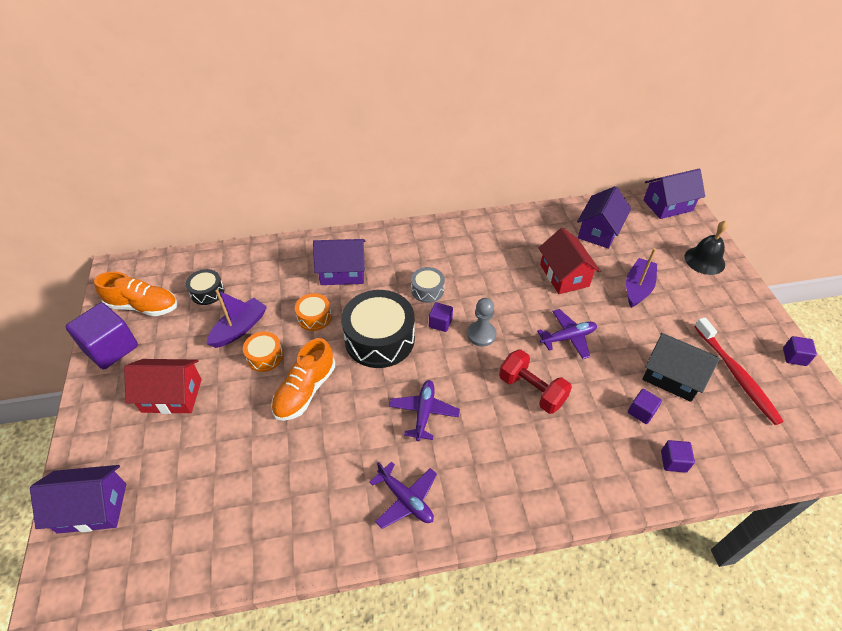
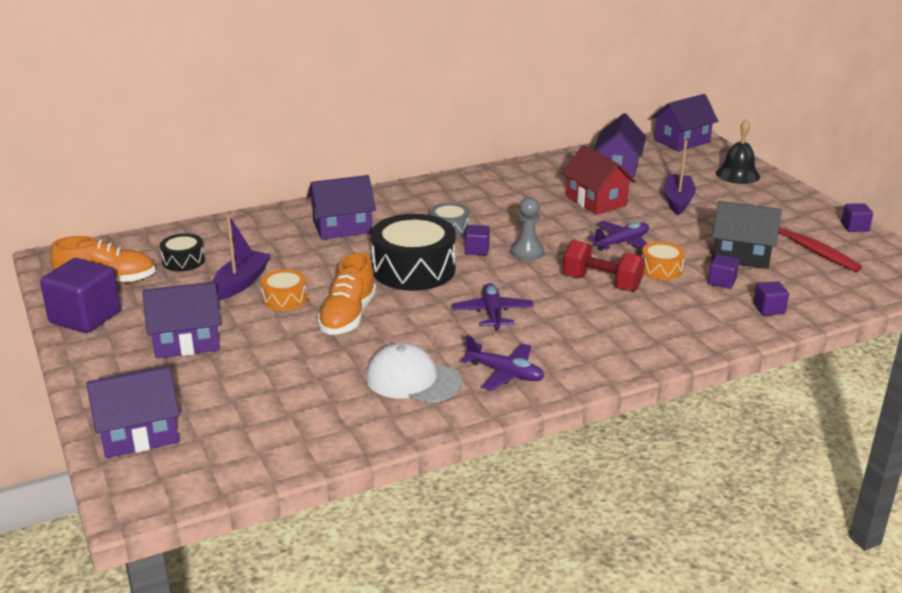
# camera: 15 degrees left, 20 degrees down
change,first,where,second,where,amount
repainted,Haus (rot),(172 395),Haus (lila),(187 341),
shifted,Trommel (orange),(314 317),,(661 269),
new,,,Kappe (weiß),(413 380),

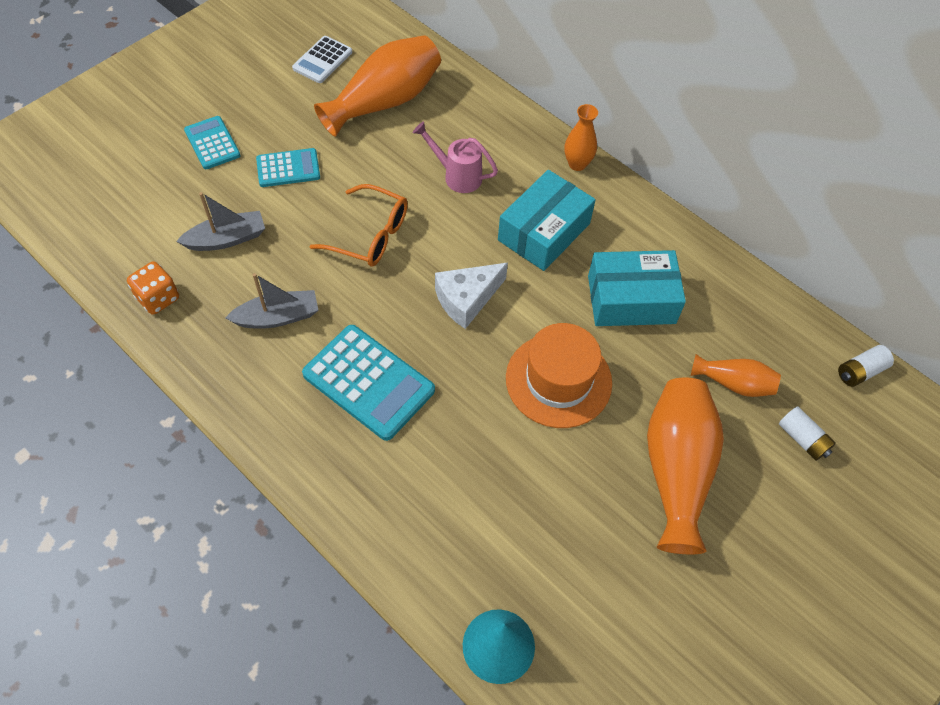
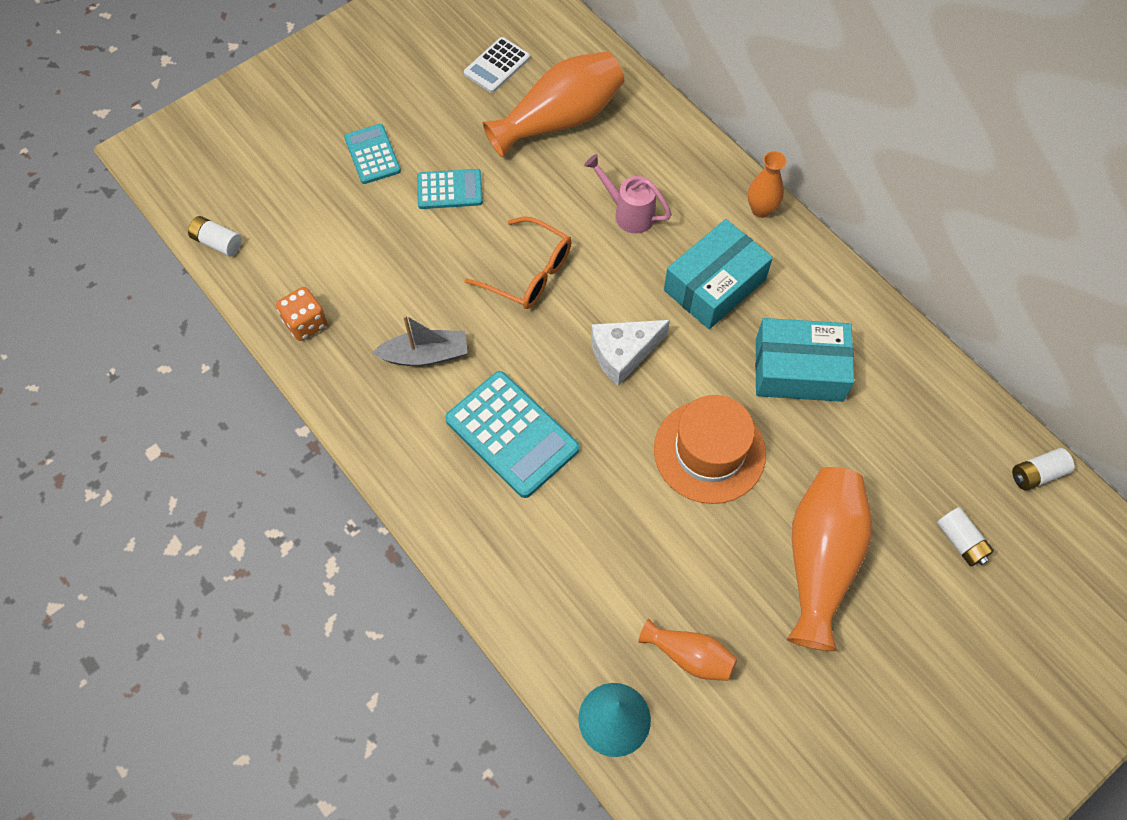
# camera: 10 degrees right, 5 degrees up
change,first,where,second,where,amount
gone,Boot (grau),(227 239),,,
shifted,Vase (orange),(734 383),,(689 656),
new,,,Batterie (weiß),(217 242),

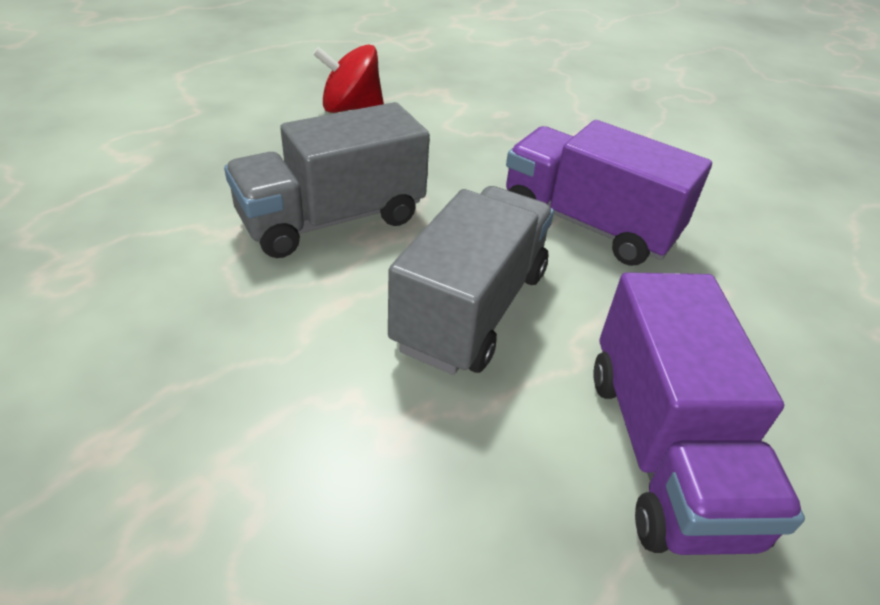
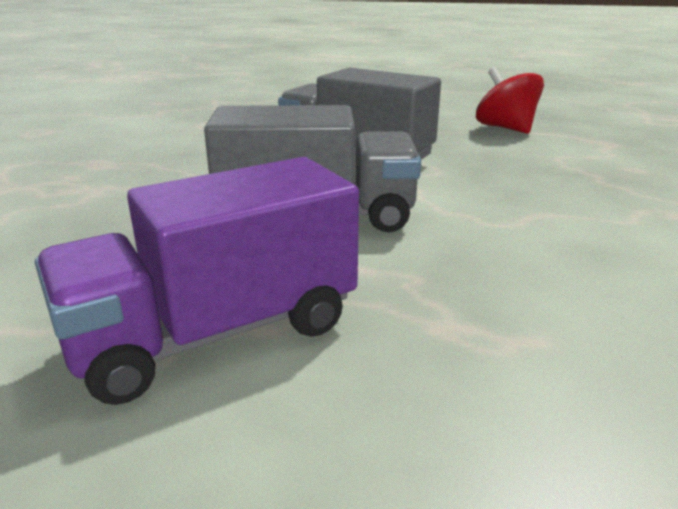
# camera: 65 degrees right, 15 degrees down
change,first,where,second,where,amount
gone,Lastwagen (lila),(588 224),,,

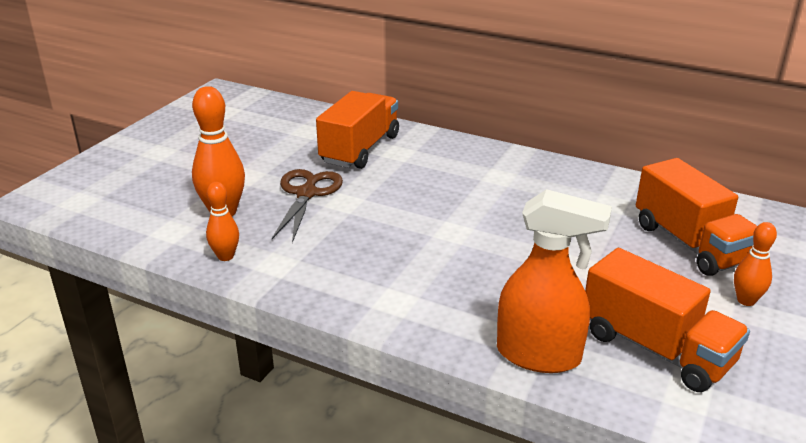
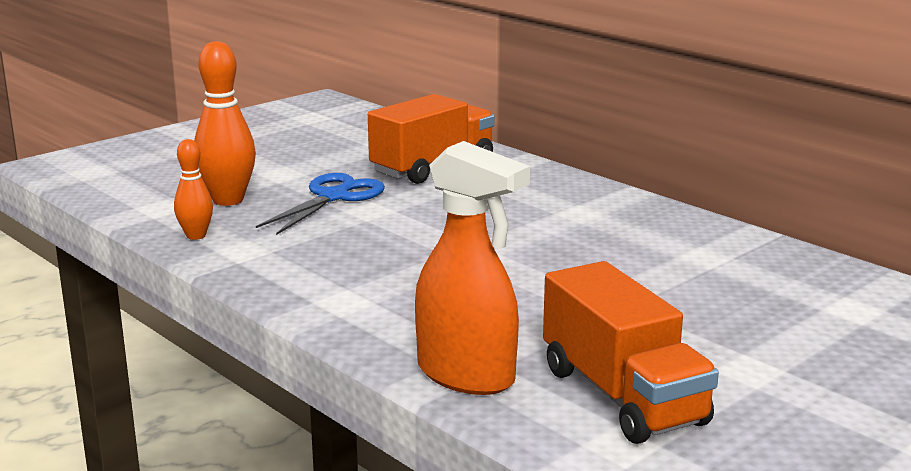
# camera: 20 degrees right, 10 degrees down
change,first,where,second,where,amount
repainted,Schere (braun),(307 193),Schere (blau),(334 197),
gone,Lastwagen (orange),(690 243),,,
gone,Bowlingkegel (orange),(746 300),,,

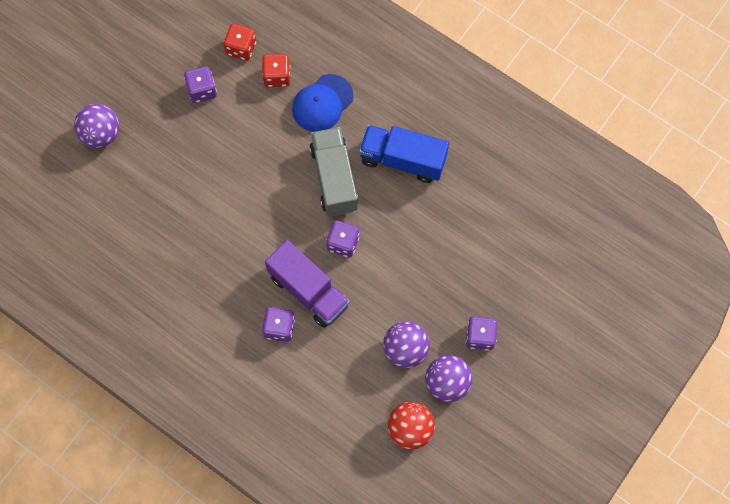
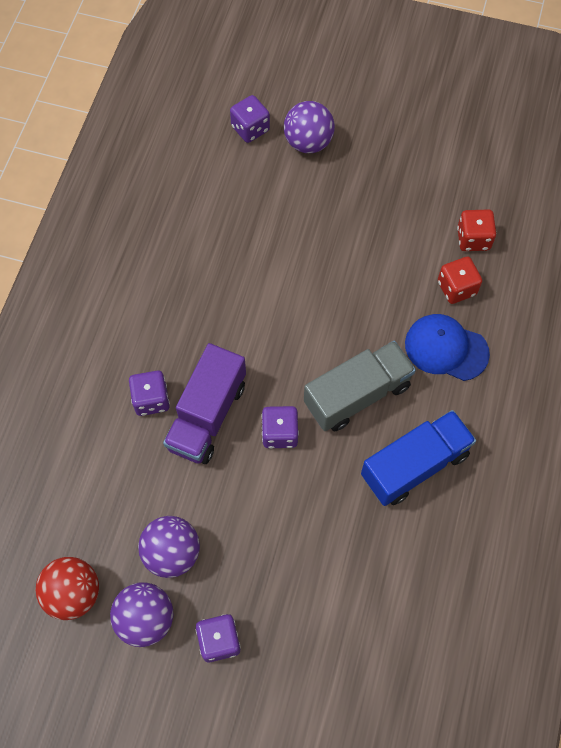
# camera: 70 degrees right, 5 degrees down
change,first,where,second,where,amount
shifted,Spielwürfel (lila),(202 90),,(250 128),
rotated,Lastwagen (blau),(402 160),,(414 465),60 degrees clockwise

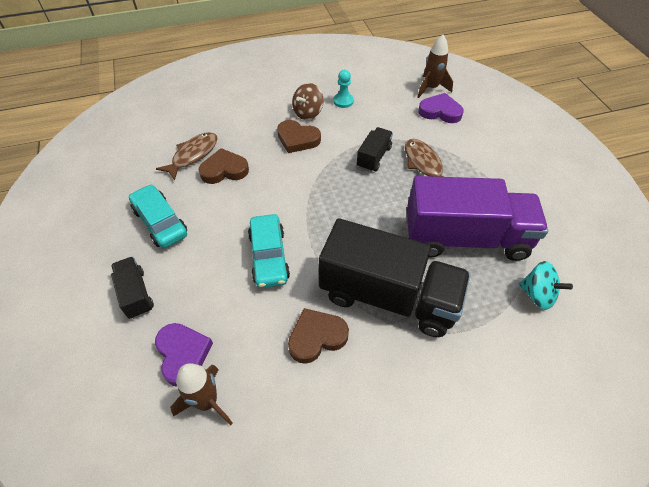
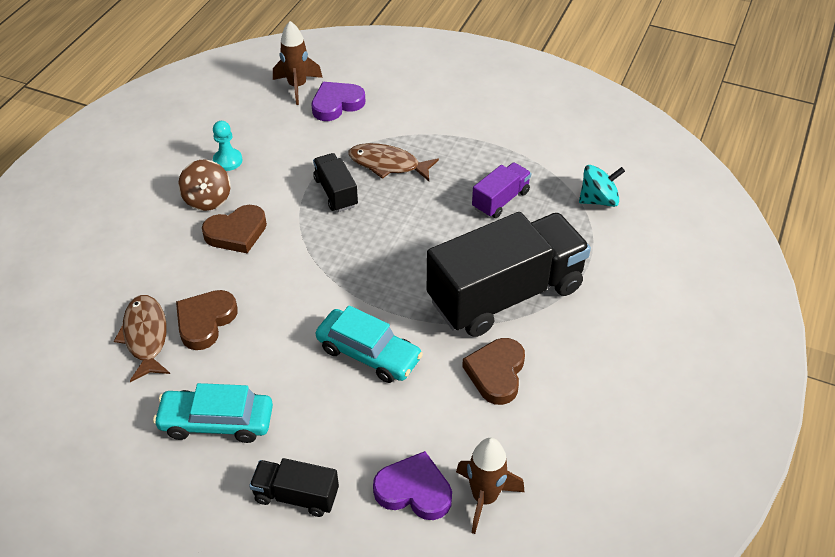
# camera: 50 degrees left, 5 degrees down
change,first,where,second,where,amount
scaled,Lastwagen (lila),(465 238),,(500 200),x0.45

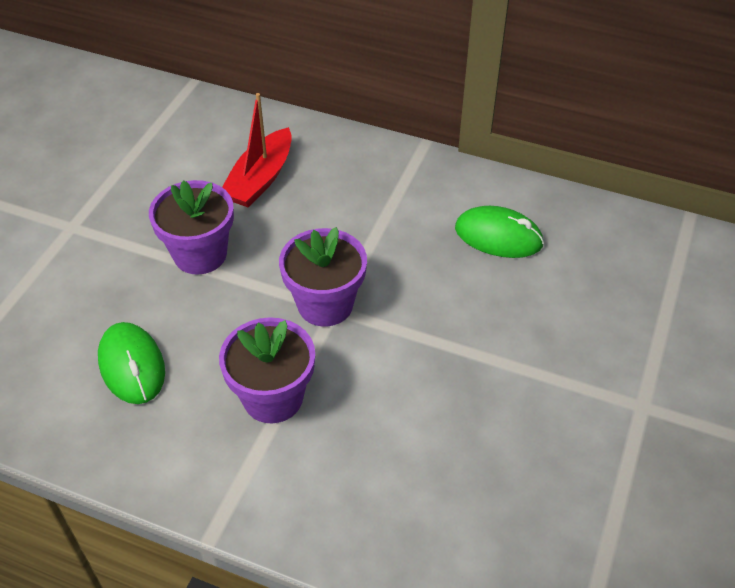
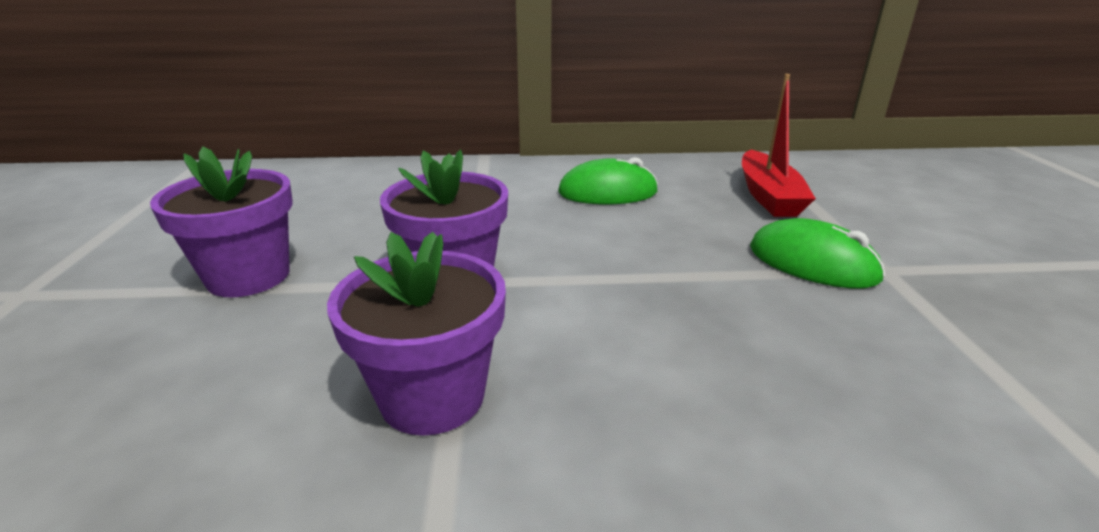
# camera: 25 degrees left, 20 degrees down
change,first,where,second,where,amount
shifted,Computermaus (grün),(132 366),,(812 263),
shifted,Boot (rot),(260 179),,(768 196),

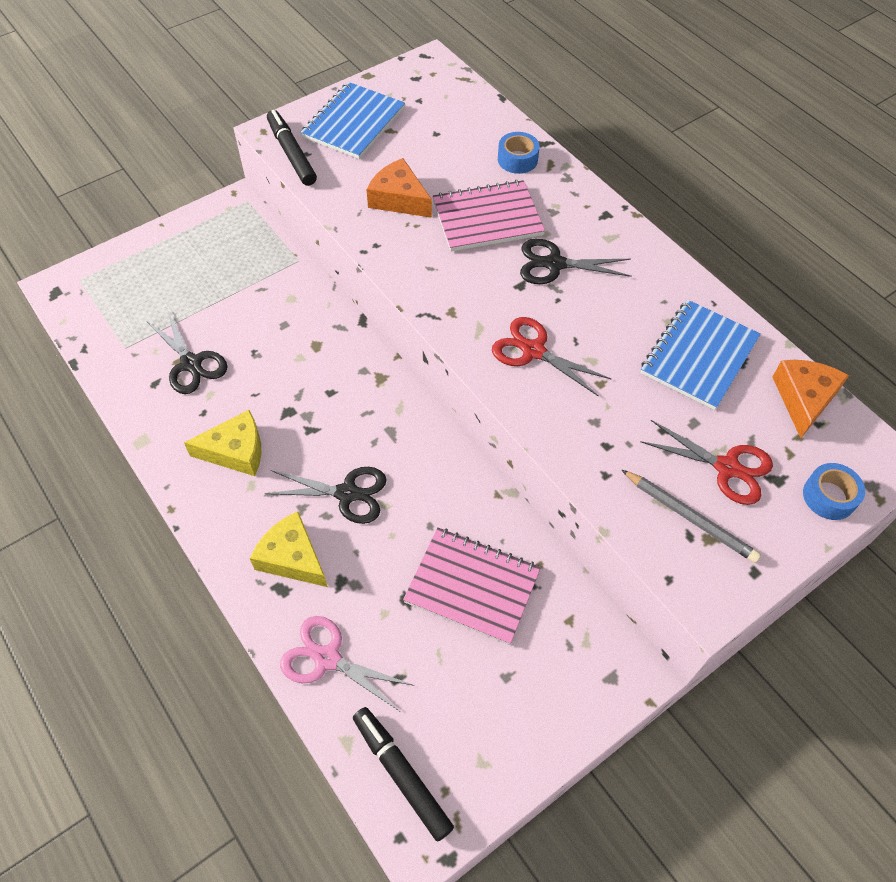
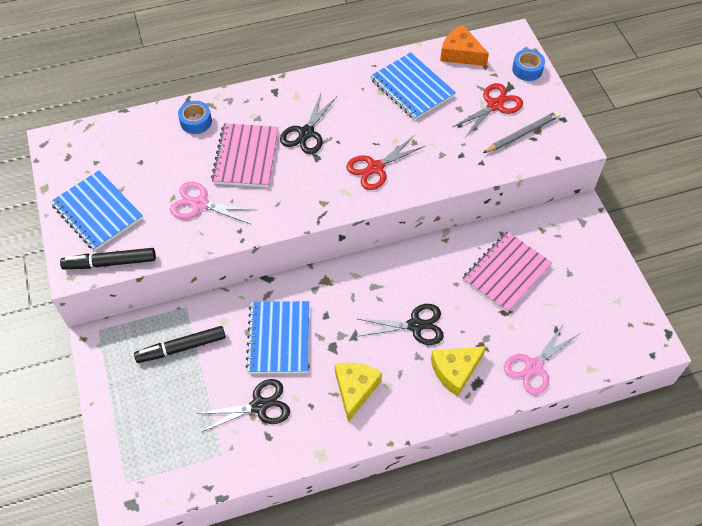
# camera: 70 degrees left, 0 degrees up
change,first,where,second,where,amount
rotated,Schere (schwarz),(347 493),,(416 325),60 degrees clockwise
shifted,Filzstift (schwarz),(401 774),,(181 348),
swapped,Käse (orange),(398 199),Schere (rosa),(199 204),
new,,,Notizbuch (blau),(279 338),

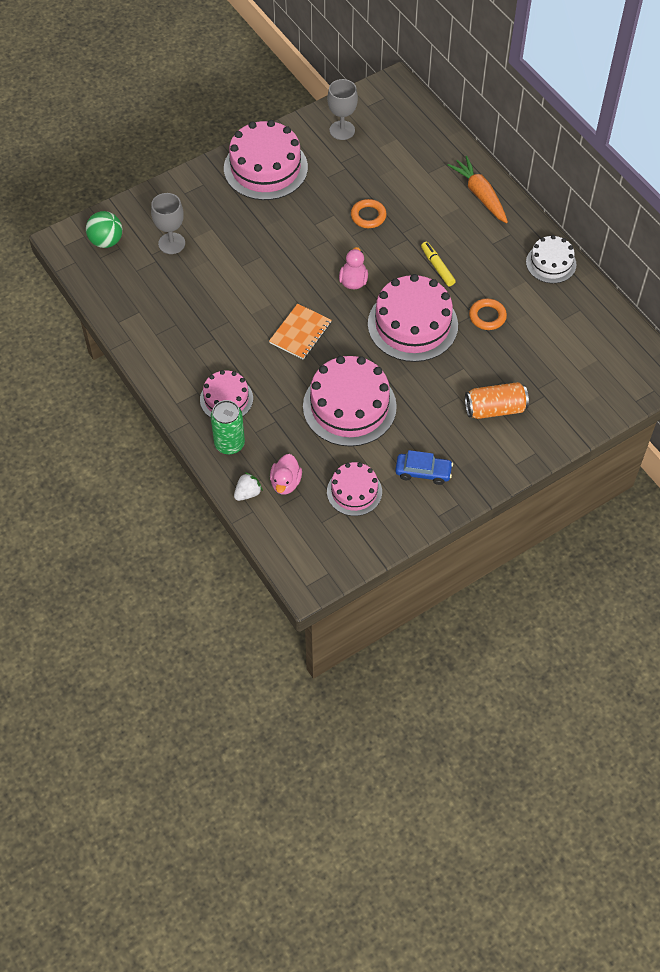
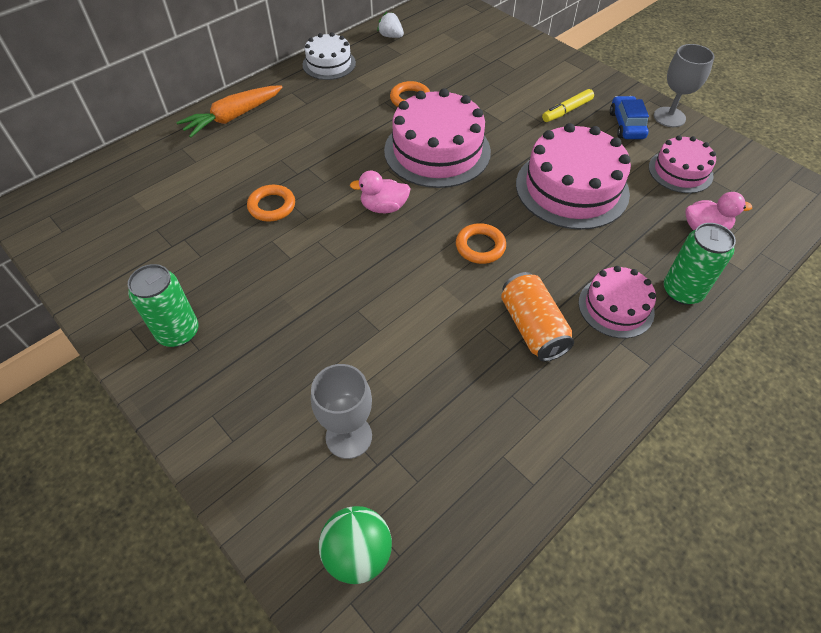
# camera: 100 degrees left, 5 degrees down
change,first,where,second,where,amount
swapped,Kuchen (rosa),(265 168),Dose (grün),(178 332),
shifted,Erdbeere (weiß),(248 493),,(391 36),
swapped,Notizbuch (orange),(300 333),Ring (orange),(480 246),
shifted,Kelch (grau),(342 130),,(669 117),
shifted,Filzstift (gelb),(437 267),,(567 111),
shifted,Dose (orange),(495 409),,(532 327),

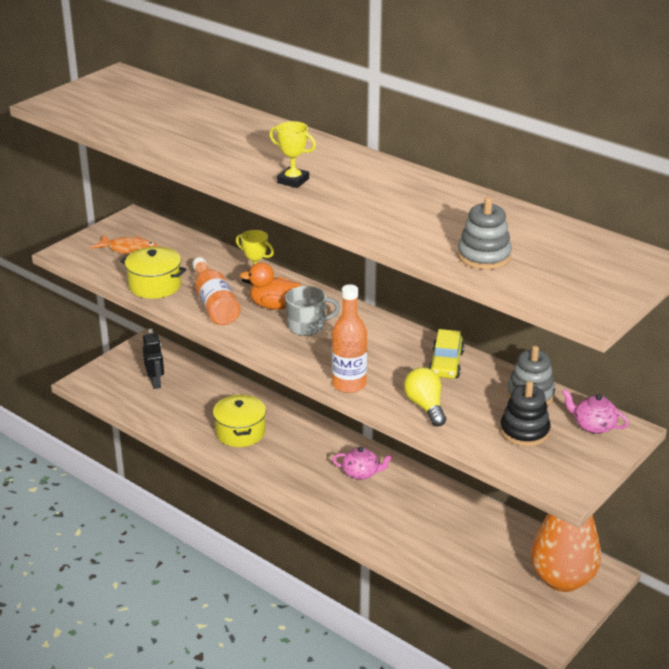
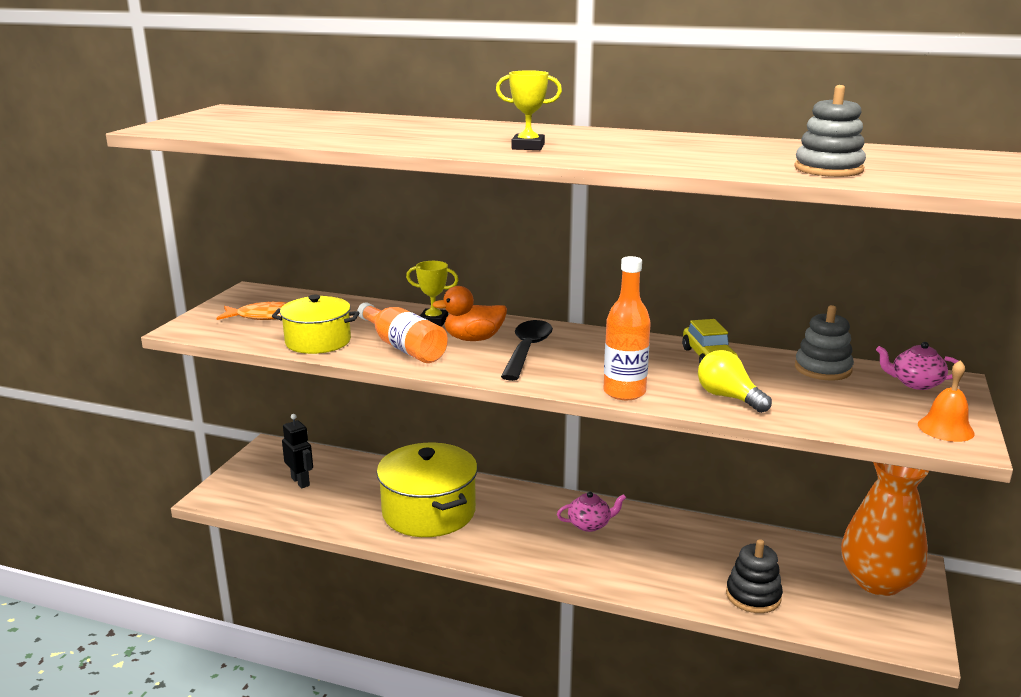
# camera: 20 degrees left, 10 degrees down
change,first,where,second,where,amount
scaled,Kochtopf (gelb),(240 432),,(429 512),x1.57
swapped,Tasse (grau),(307 326),Löffel (schwarz),(527 350),
shifted,Stapelspielzeug (schwarz),(524 431),,(753 596),
new,,,Glocke (orange),(945 428),

